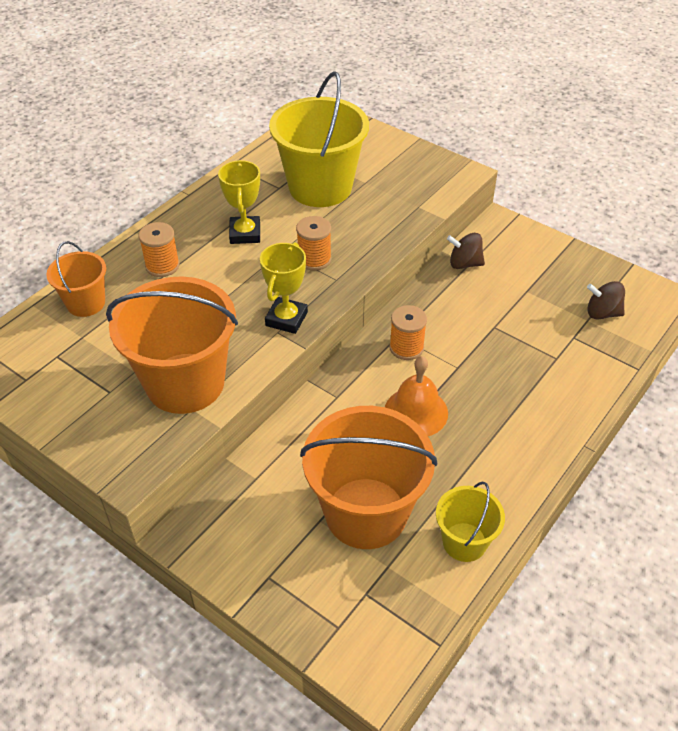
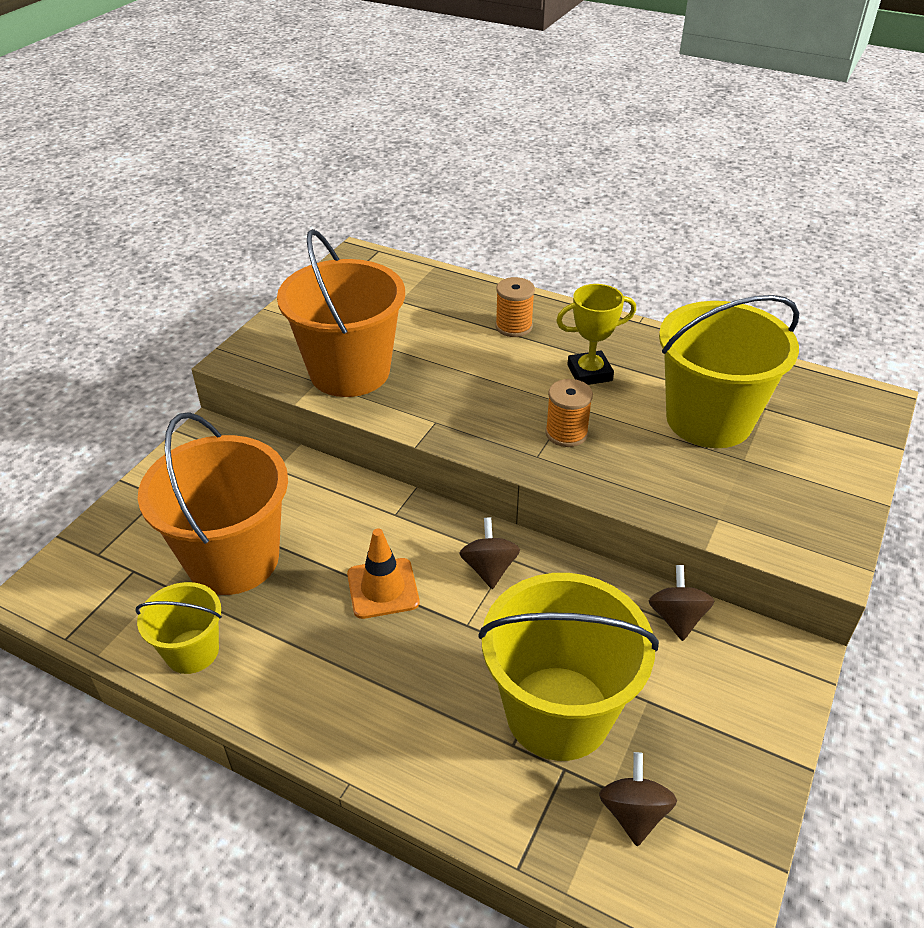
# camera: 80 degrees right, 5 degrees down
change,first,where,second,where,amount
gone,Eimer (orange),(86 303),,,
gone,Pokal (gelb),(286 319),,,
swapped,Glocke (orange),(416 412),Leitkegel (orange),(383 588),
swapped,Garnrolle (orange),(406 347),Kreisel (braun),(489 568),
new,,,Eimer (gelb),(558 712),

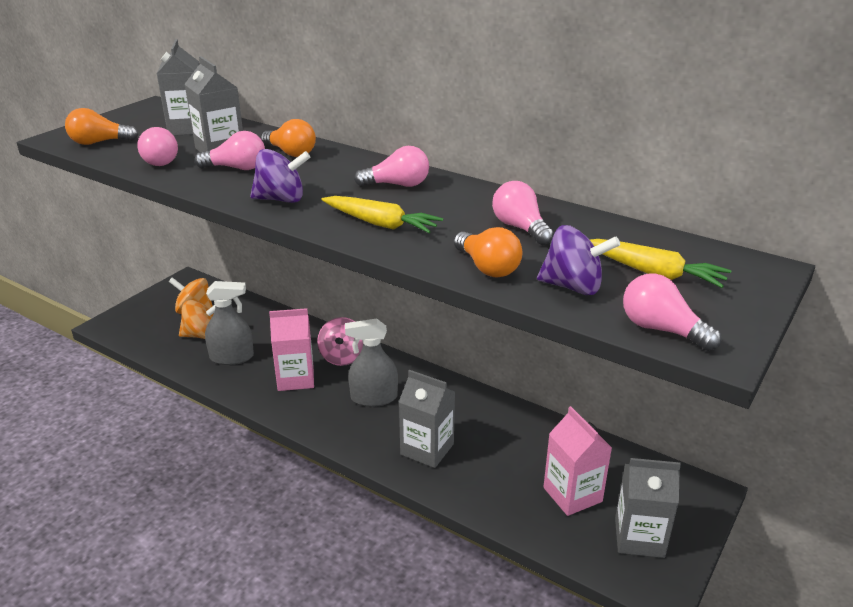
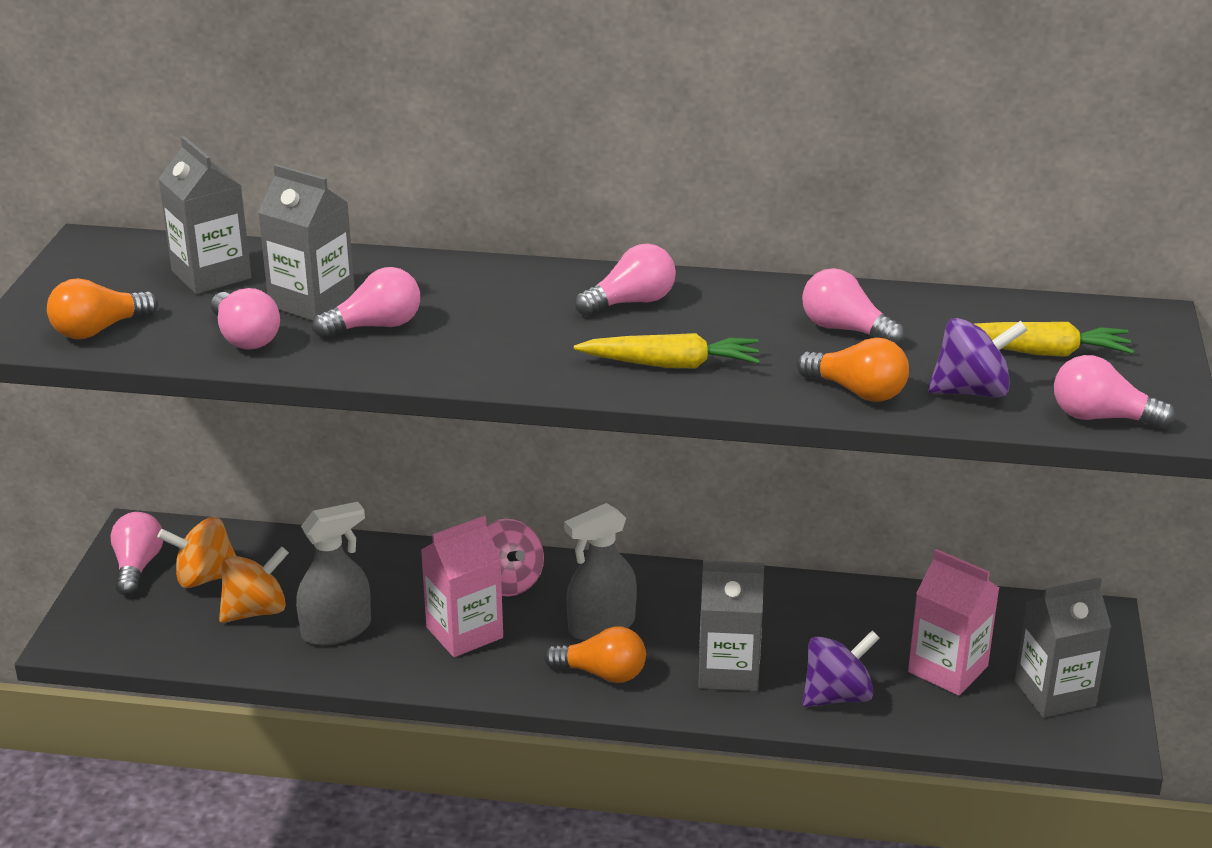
# camera: 25 degrees left, 0 degrees up
change,first,where,second,where,amount
shifted,Kreisel (lila),(281 199),,(837 696),
shifted,Glühbirne (orange),(291 153),,(602 673),
new,,,Glühbirne (rosa),(137 566),

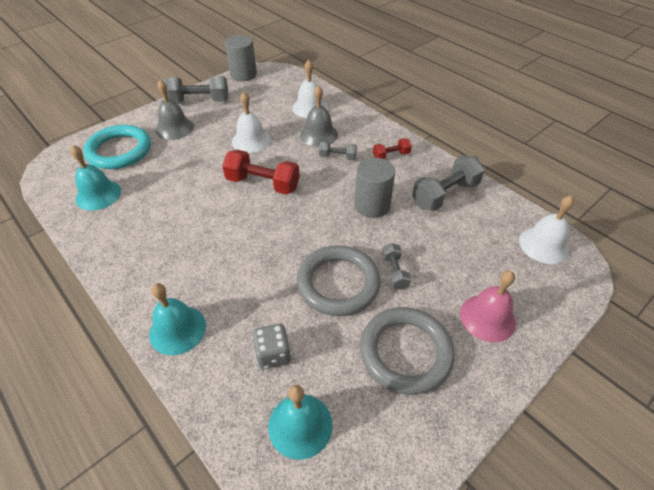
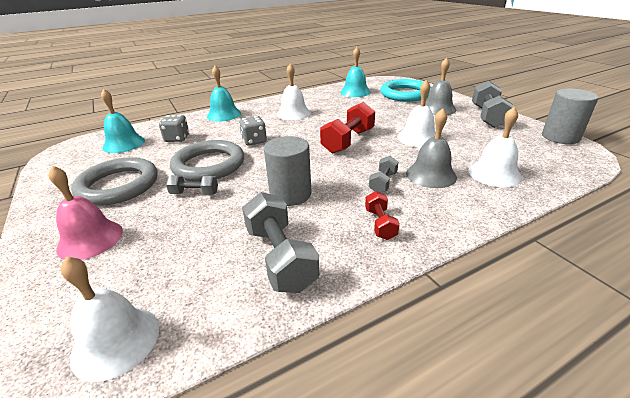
# camera: 105 degrees right, 15 degrees down
change,first,where,second,where,amount
new,,,Spielwürfel (grau),(254 141),
new,,,Glocke (weiß),(293 113),

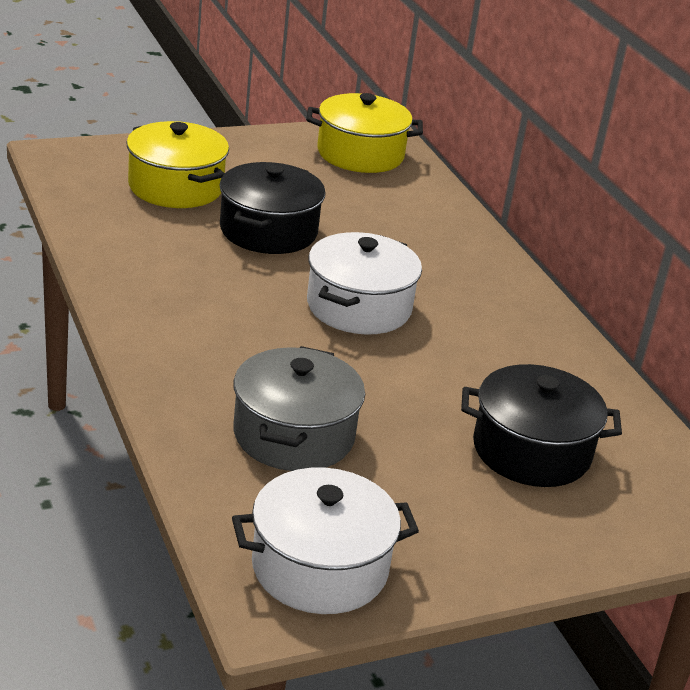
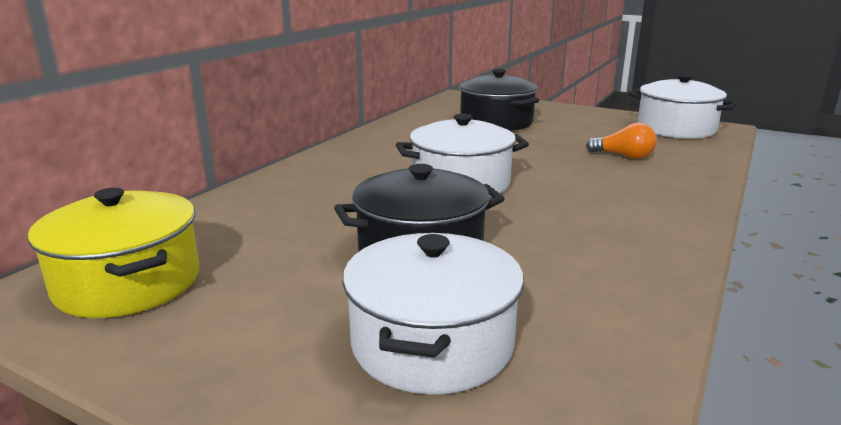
# camera: 125 degrees left, 10 degrees down
change,first,where,second,where,amount
repainted,Kochtopf (gelb),(175 187),Kochtopf (weiß),(432 344),
swapped,Kochtopf (grau),(293 435),Glühbirne (orange),(624 156),

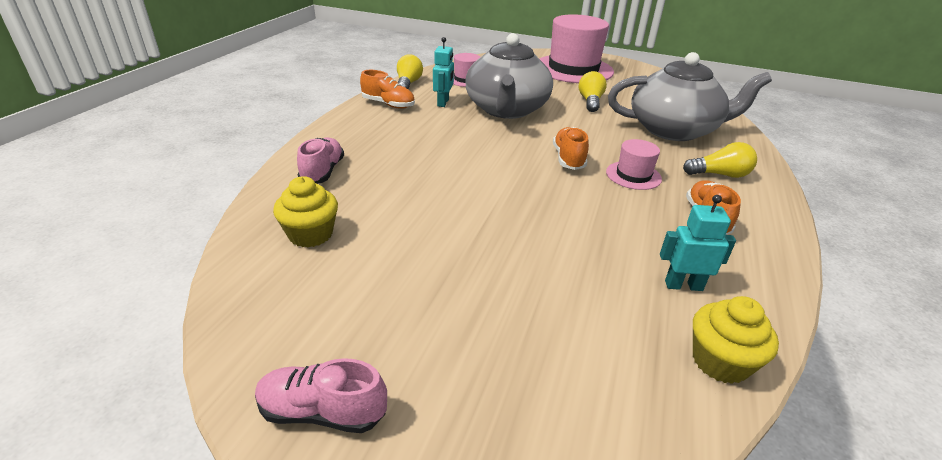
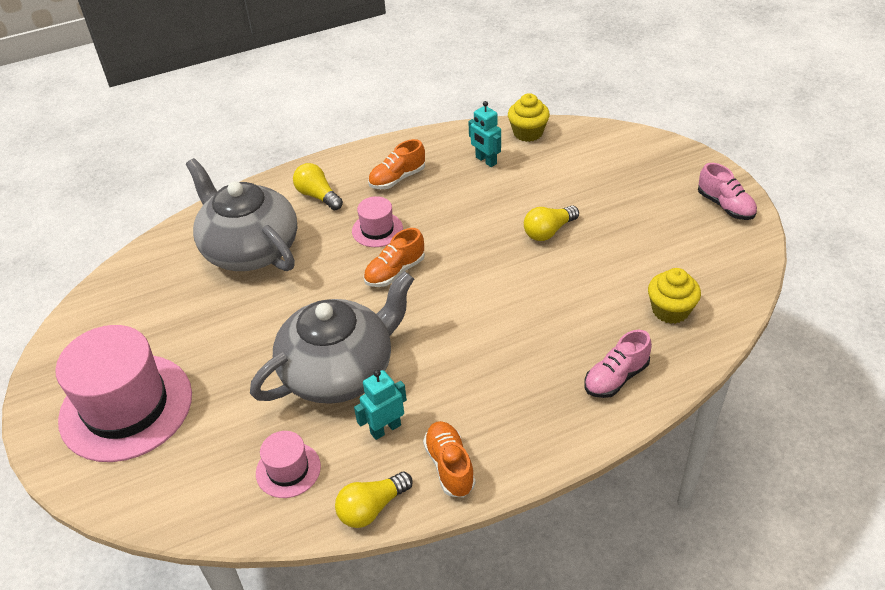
# camera: 130 degrees left, 10 degrees up
change,first,where,second,where,amount
shifted,Glühbirne (gelb),(590 102),,(548 231),

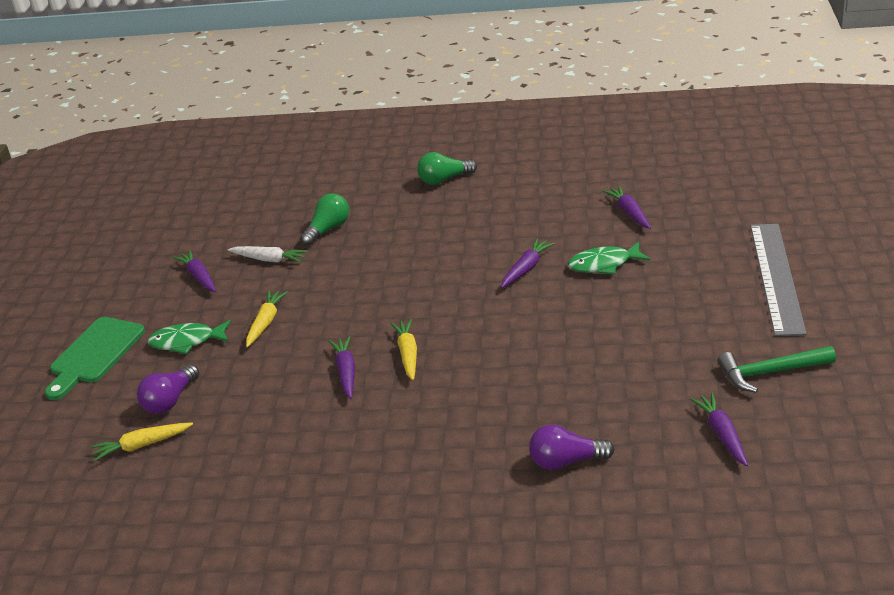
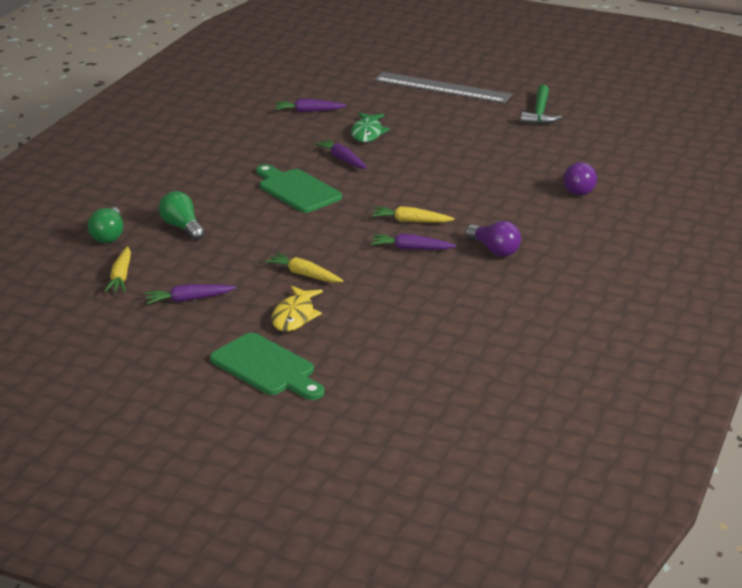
# camera: 75 degrees left, 5 degrees down
change,first,where,second,where,amount
shifted,Karotte (gelb),(142 445),,(121 277),
shifted,Glühbirne (lila),(170 400),,(494 250),
repainted,Fisch (grün),(187 341),Fisch (gelb),(295 316),
gone,Karotte (weiß),(269 259),,,
shifted,Glühbirne (grün),(444 179),,(109 235),
gone,Karotte (lila),(722 434),,,
new,,,Schneidebrett (grün),(296 190),

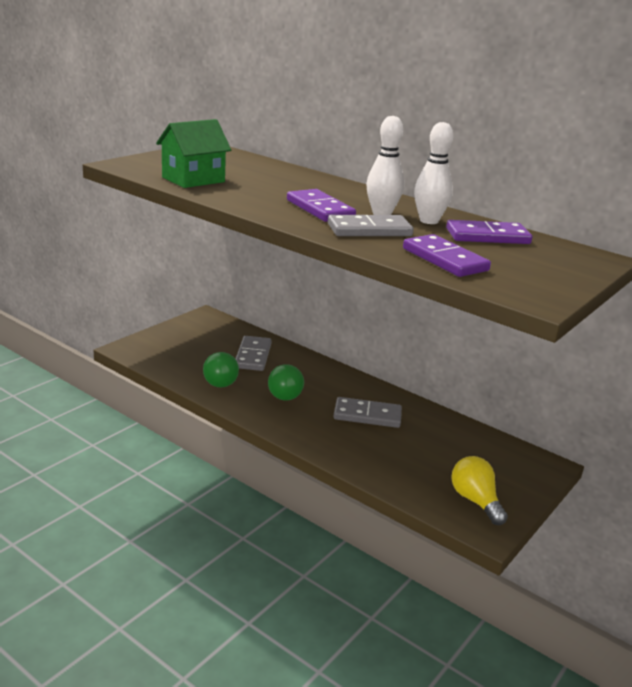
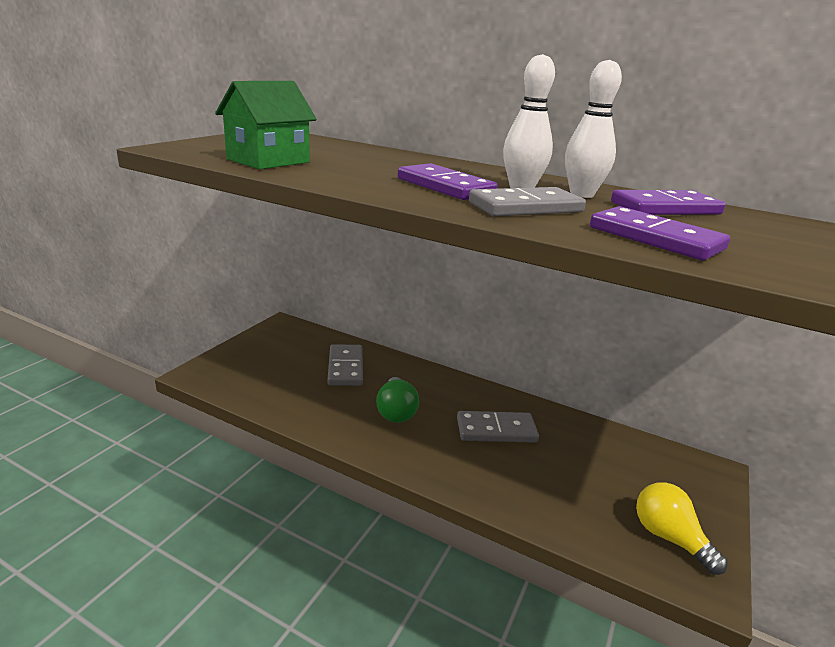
# camera: 10 degrees left, 0 degrees up
change,first,where,second,where,amount
gone,Glühbirne (grün),(220 380),,,

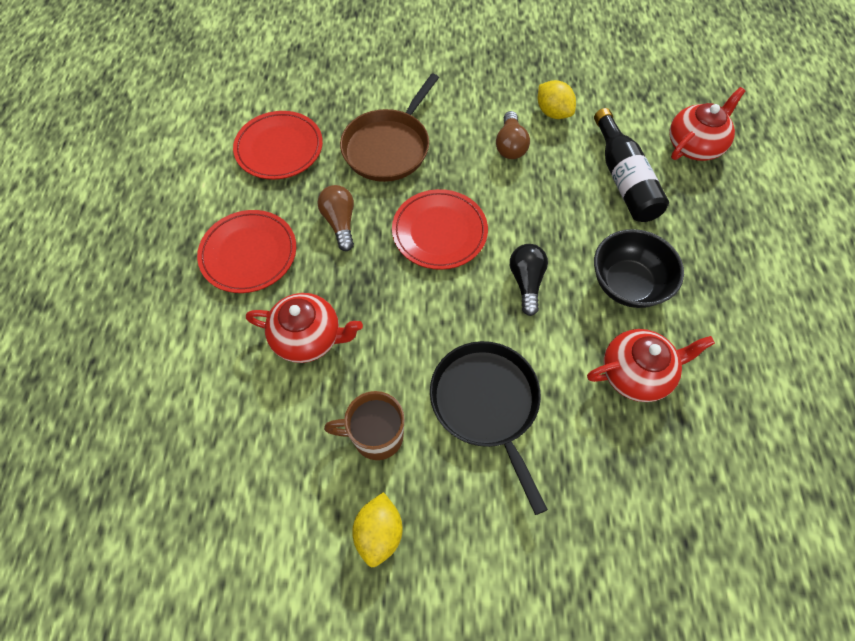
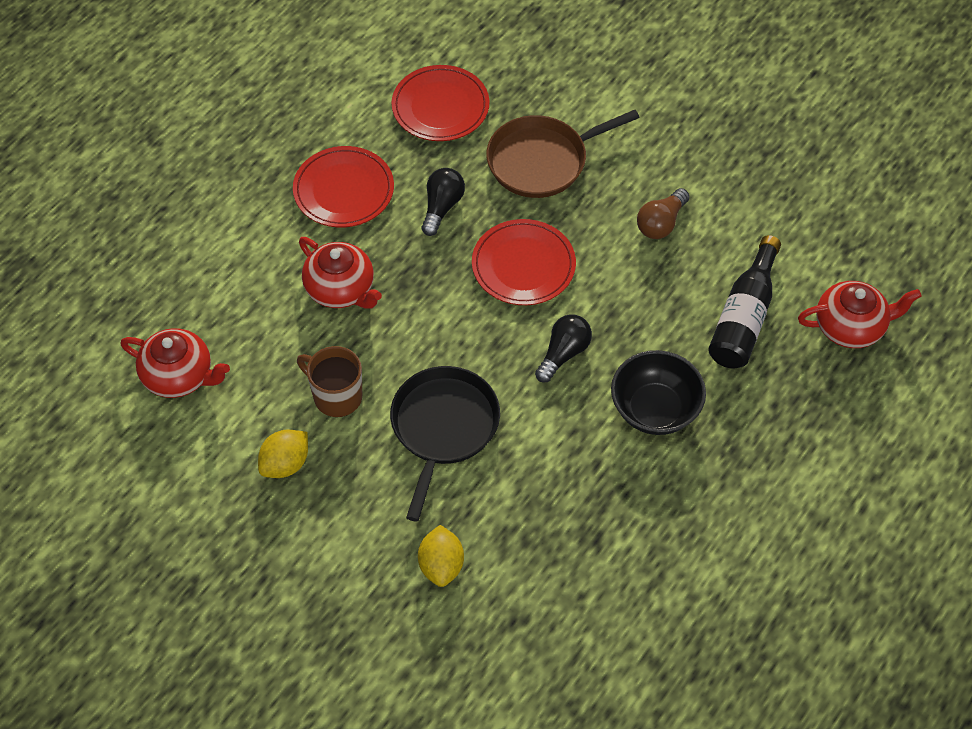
# camera: 35 degrees right, 5 degrees down
change,first,where,second,where,amount
repainted,Glühbirne (braun),(340 223),Glühbirne (schwarz),(442 207),
shifted,Zitrone (gelb),(553 112),,(441 565),
shifted,Teekanne (rot),(636 373),,(179 376),

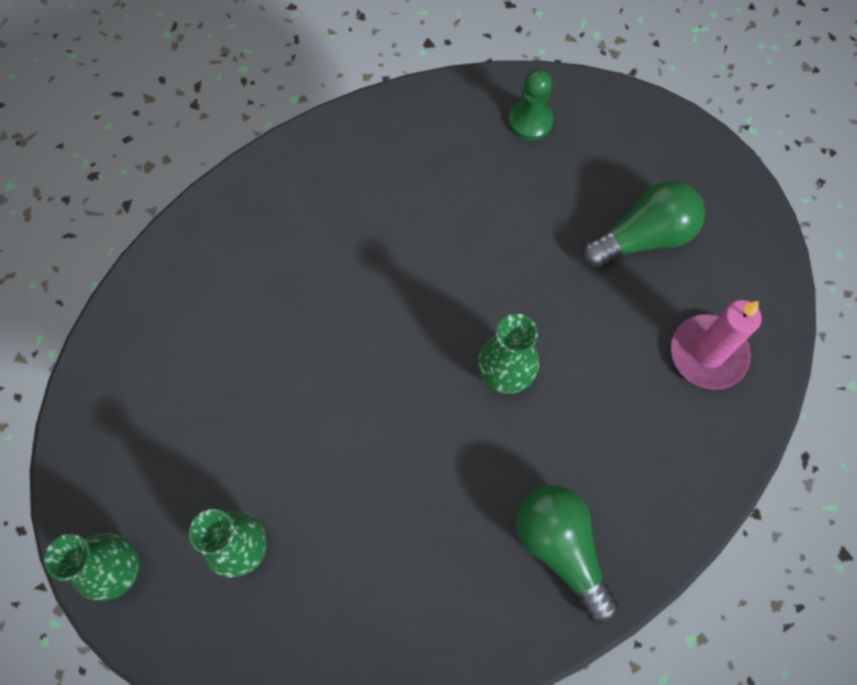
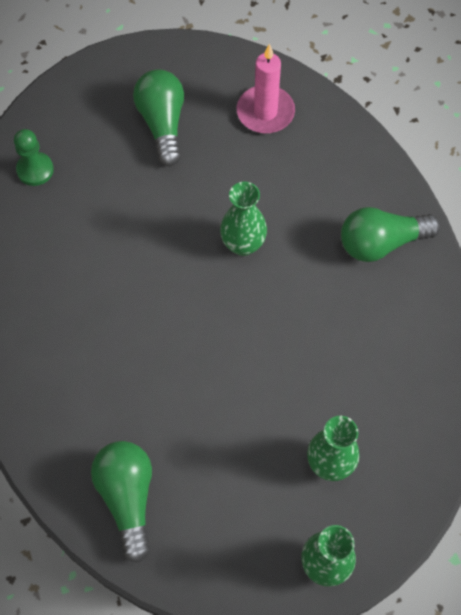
# camera: 75 degrees left, 5 degrees down
change,first,where,second,where,amount
new,,,Glühbirne (grün),(128 498),

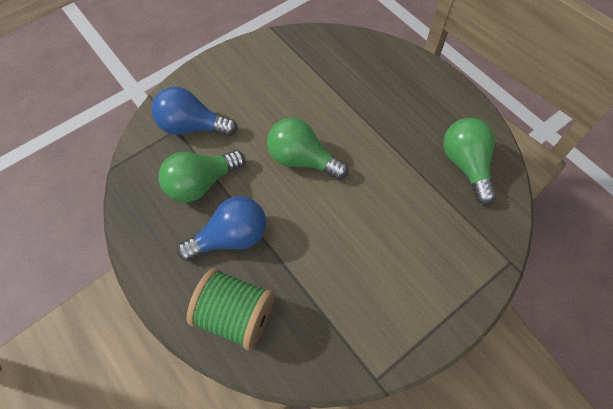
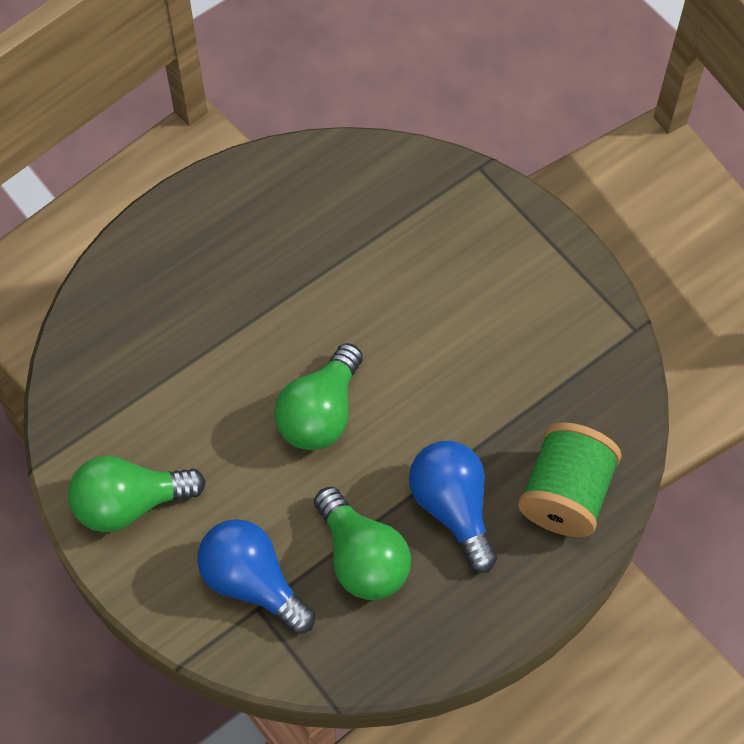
# camera: 90 degrees left, 0 degrees up
change,first,where,second,where,amount
rotated,Glühbirne (blau),(192 126),,(252 582),120 degrees clockwise
shifted,Glühbirne (grün),(465 165),,(130 503),

